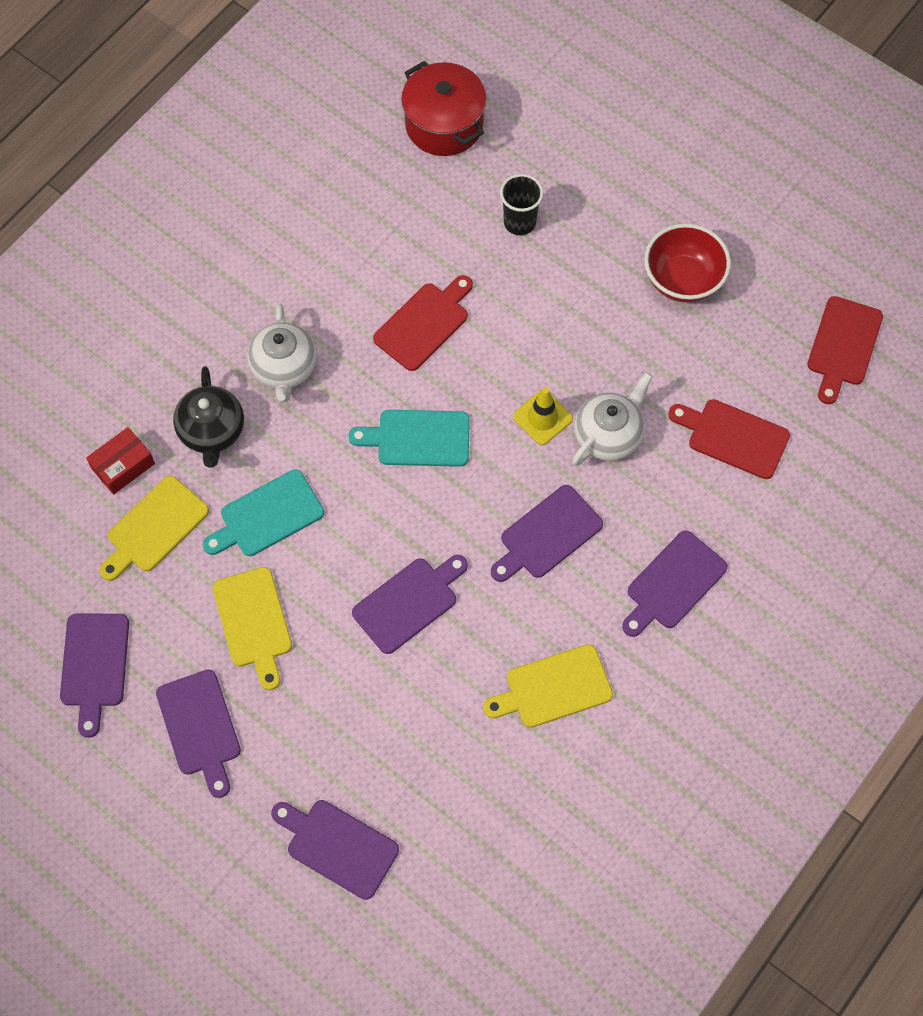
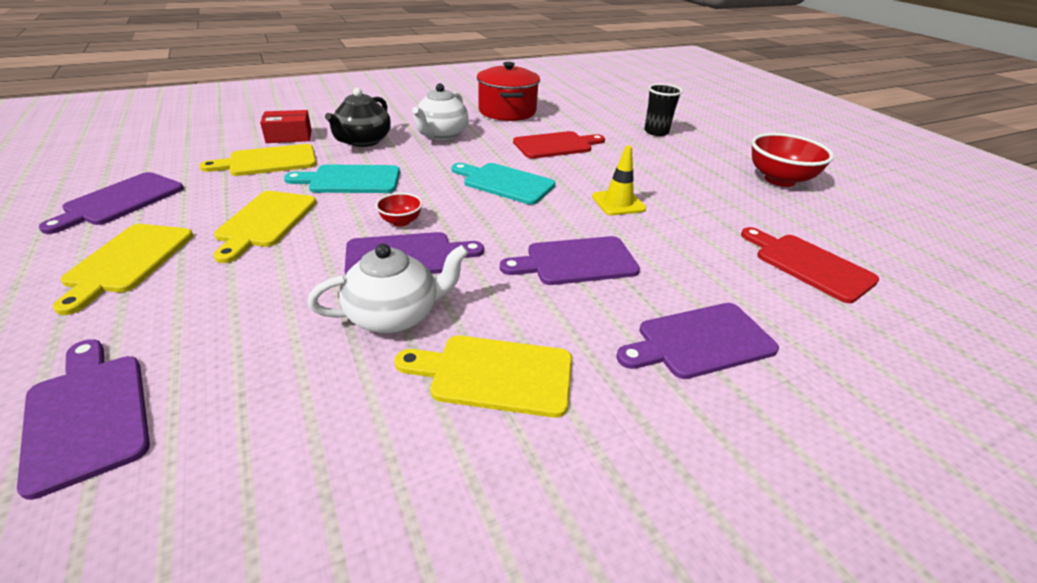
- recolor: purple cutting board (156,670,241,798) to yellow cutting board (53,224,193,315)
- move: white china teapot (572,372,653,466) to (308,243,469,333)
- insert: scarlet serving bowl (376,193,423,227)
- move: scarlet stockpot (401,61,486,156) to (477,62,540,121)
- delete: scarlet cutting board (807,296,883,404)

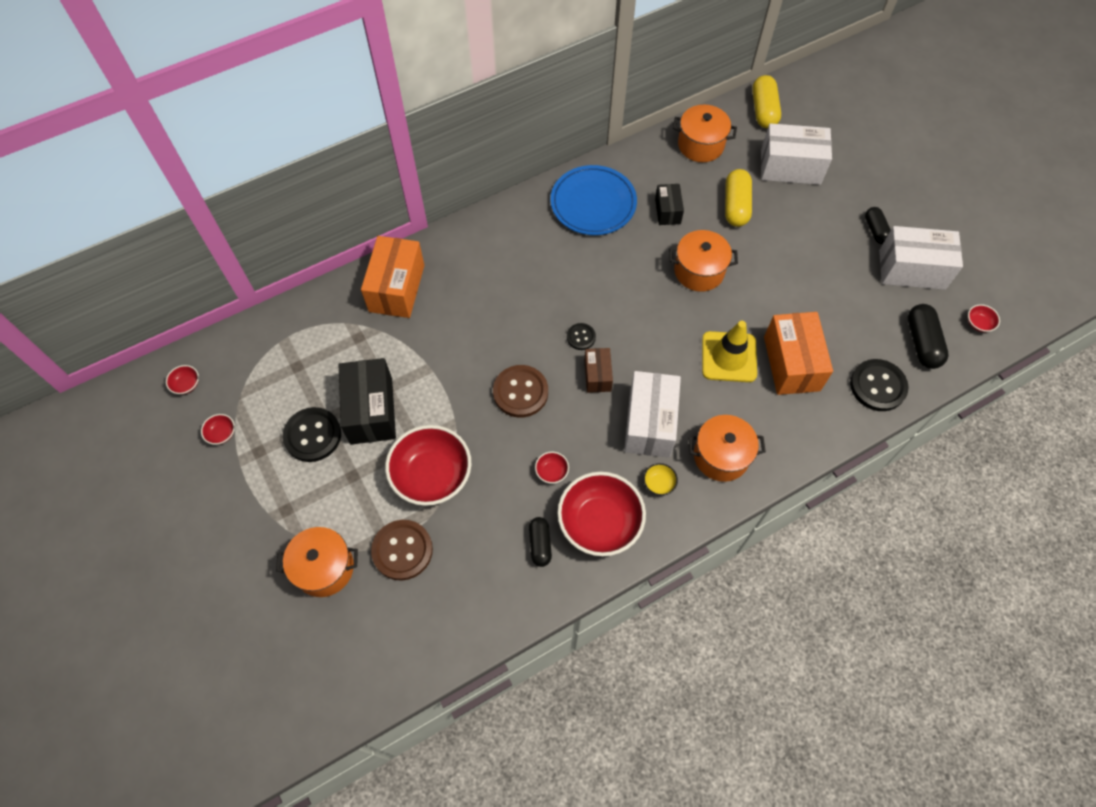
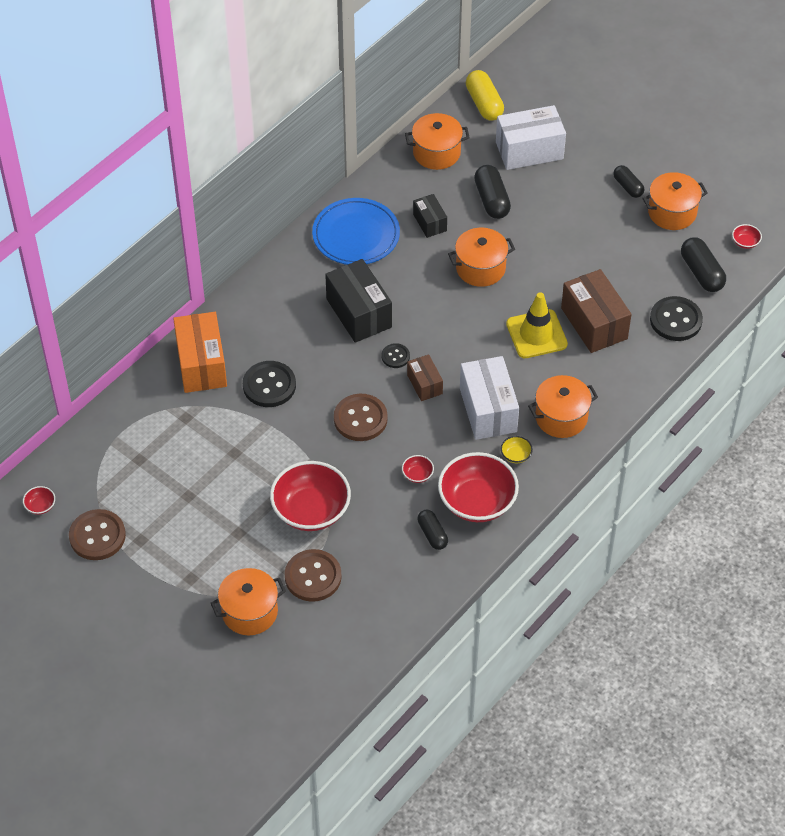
- replace: scarlet serving bowl (201,414,235,445) to russet sewing button (69,509,126,560)
- move: ebony sewing button (283,407,341,462) to (243,361,296,407)
- move: ebony package (339,358,396,445) to (325,259,392,343)
- recolor: yellow capsule (725,169,752,227) to ebony capsule (474,165,511,219)
- recolor: bright orange package (764,312,833,395) to russet package (561,269,632,353)
- replace: white package (879,226,963,290) to bright orange stockpot (642,172,708,230)

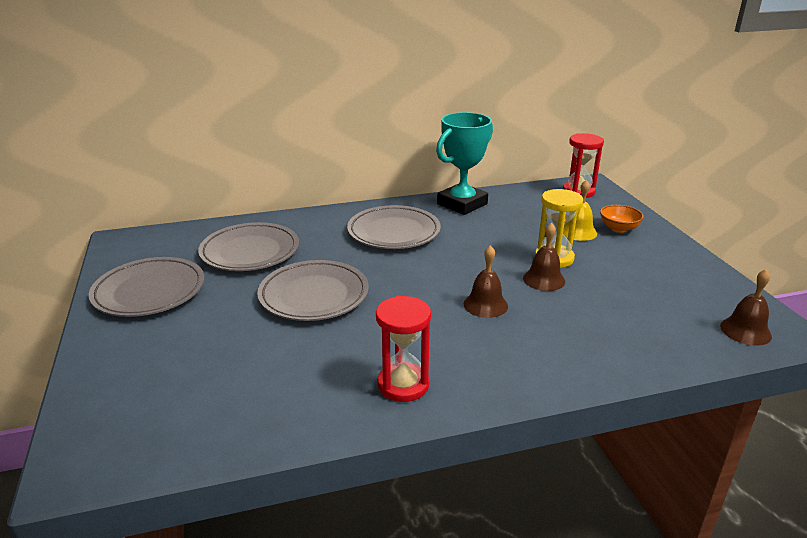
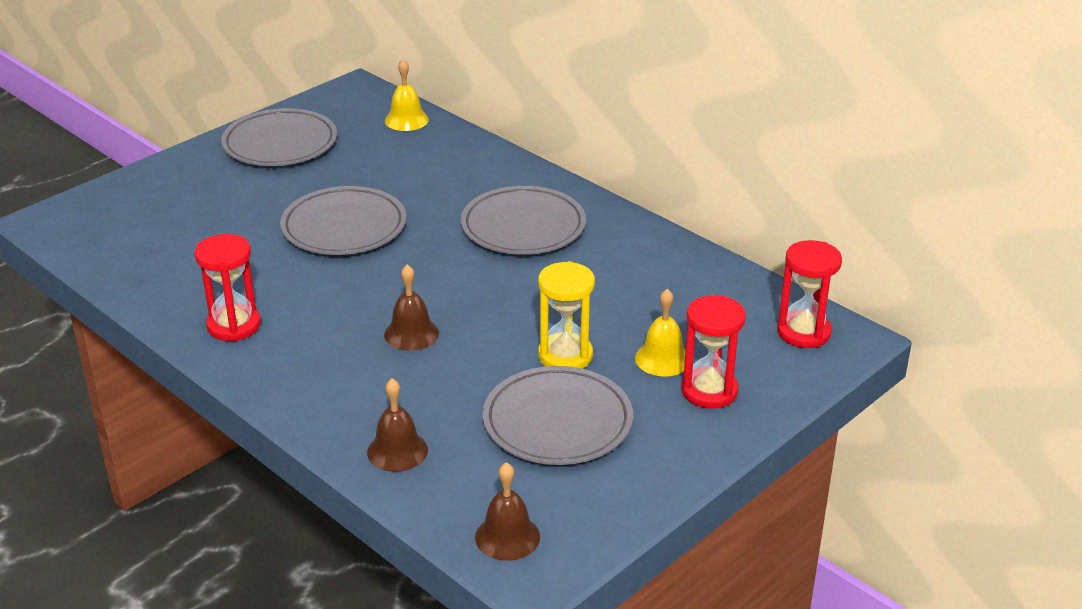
- move: russet bell (523,222,565,291) to (367,378,428,472)
- insert: yellow bell (385,59,429,131)
- move: gray flat dish (198,222,299,271) to (483,366,633,465)
- replace: bright orange serving bowl (600,205,644,233) to scarlet sand timer (681,295,746,409)
- delete: aqua award cup (436,112,493,215)

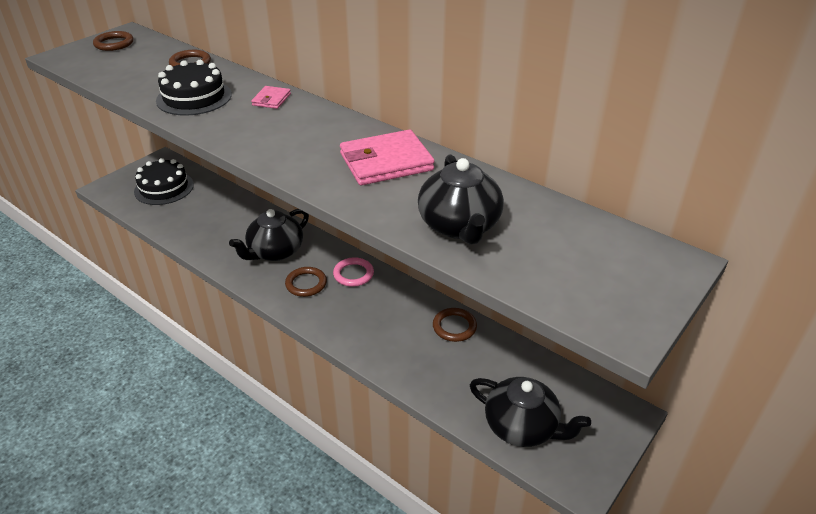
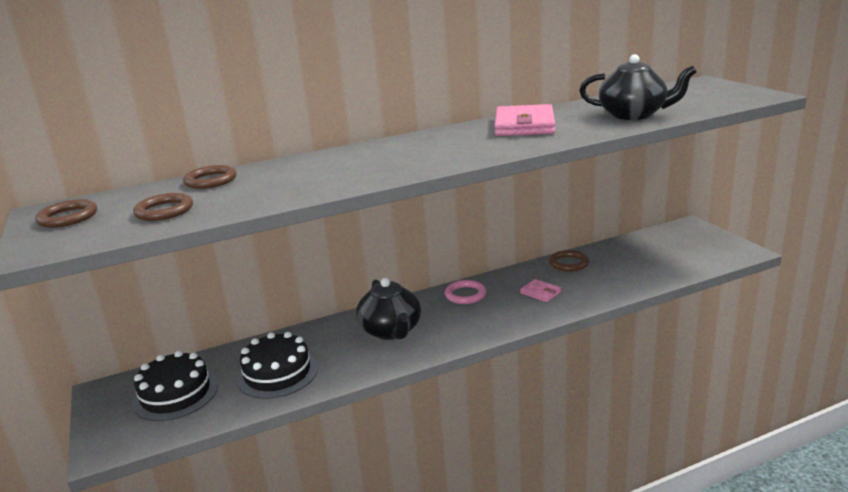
- move: russet ring (285,267,327,297) to (133,193,193,221)
- move: ebony cake (156,60,232,115) to (237,332,318,399)
- move: rose-pink wallet (251,86,291,109) to (520,279,561,302)
- delete: ebony china teapot (470,377,591,447)

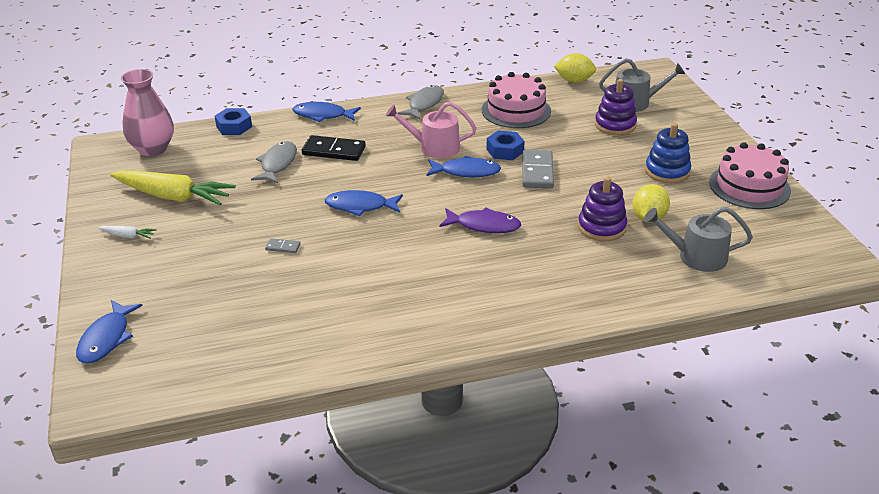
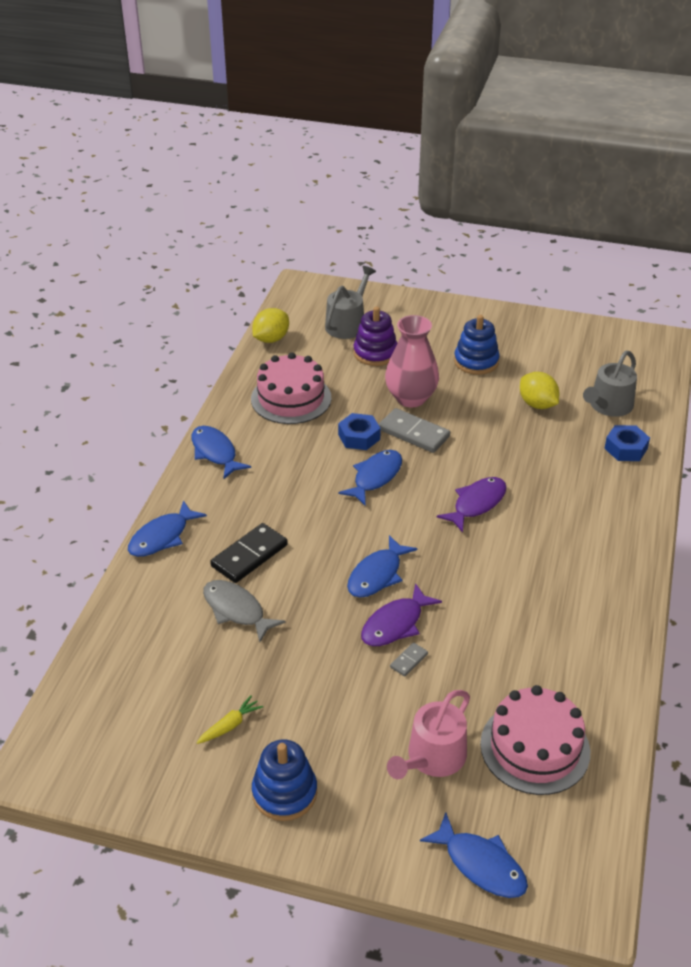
- recolor: gray fish (398,85,444,120) to blue fish (192,426,251,479)
- resize: yellow toy carrot (110,170,236,205) = (196,695,263,744) x0.43
- replace: white toy carrot (98,226,157,239) to blue stacking rings (252,740,317,821)
- insert: purple fish (361,583,442,646)
- move: rose-pink tall vase (121,69,174,156) to (385,315,439,407)
- move: rose-pink sprinkling can (385,102,477,158) to (387,690,470,779)
- move: rose-pink cake (709,142,791,209) to (480,685,590,795)
- move: blue hexagon nut (215,108,252,135) to (604,425,650,461)
- delete: purple stacking rings (578,177,627,241)

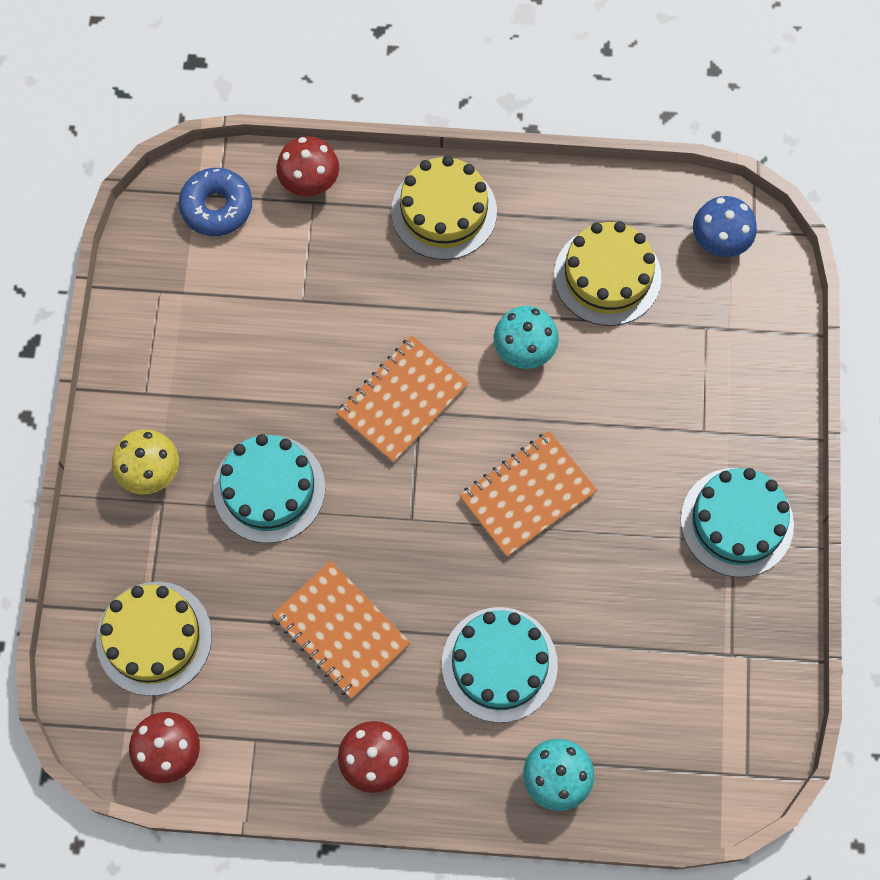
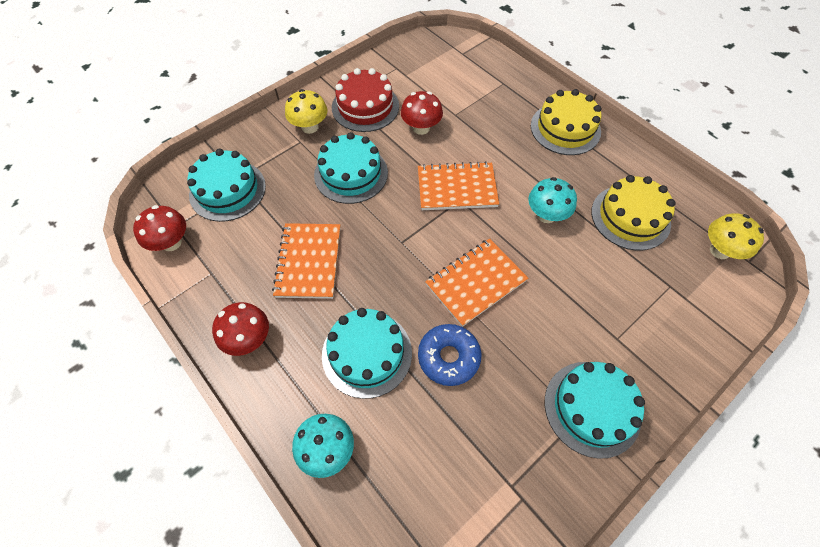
- recolor: yellow cake (96,582,212,696) to aqua cake (187,149,266,222)
- insert: scarlet cake (332,68,399,132)
- move: scarlet toadstool (276,136,339,197) to (401,91,443,135)
- move: blue doughnut (179,168,252,236) to (418,324,481,386)
- rotate: bright orange exercise book (459,431,597,557) = (425,238,528,327) 45 degrees counterclockwise
- recolor: blue toadstool (693,196,757,257) to yellow toadstool (708,213,764,259)

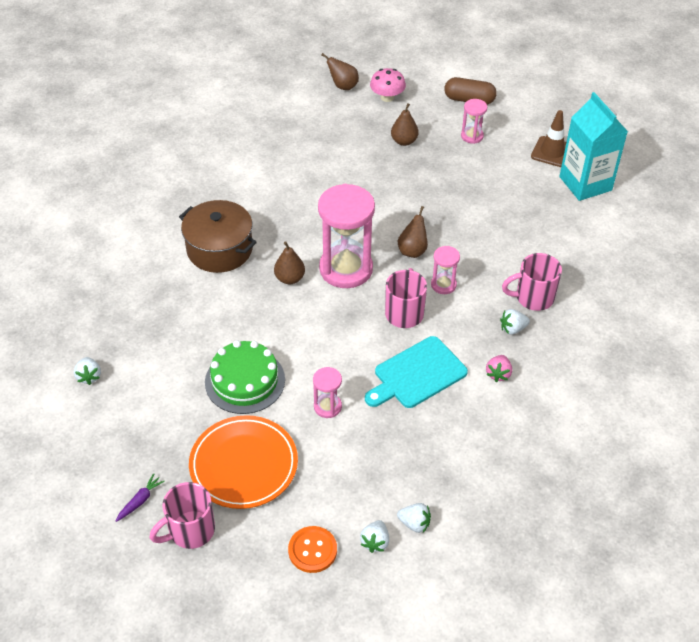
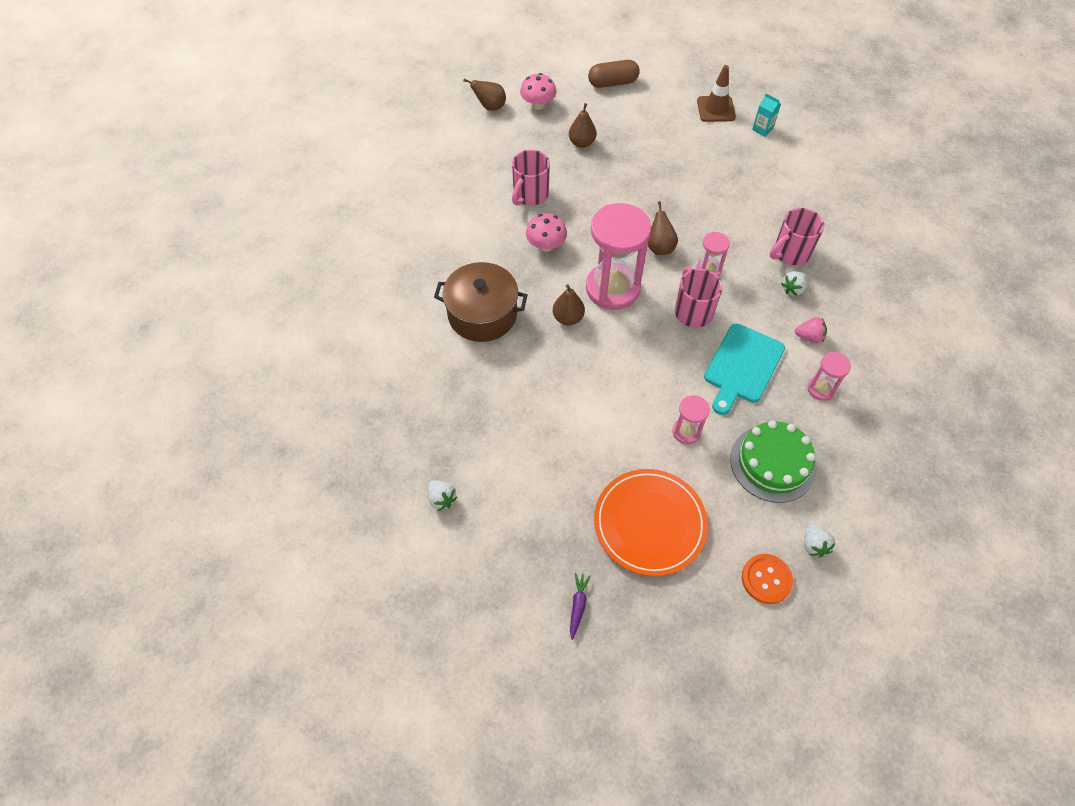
- move: rose-pink tea mug (150,482,215,549) to (512,150,550,206)
- insert: rose-pink toadstool (526,213,567,251)
- move: emerald cake (205,340,285,414) to (730,420,816,503)
- resize: aqua carton (559,92,628,201) = (752,93,781,137) x0.41
- rotate: rose-pink berry (486,355,512,382) = (795,317,827,343) 75 degrees counterclockwise
- move: rose-pink sand timer (461,99,487,144) to (808,352,851,401)
- delete: white berry (397,503,431,533)

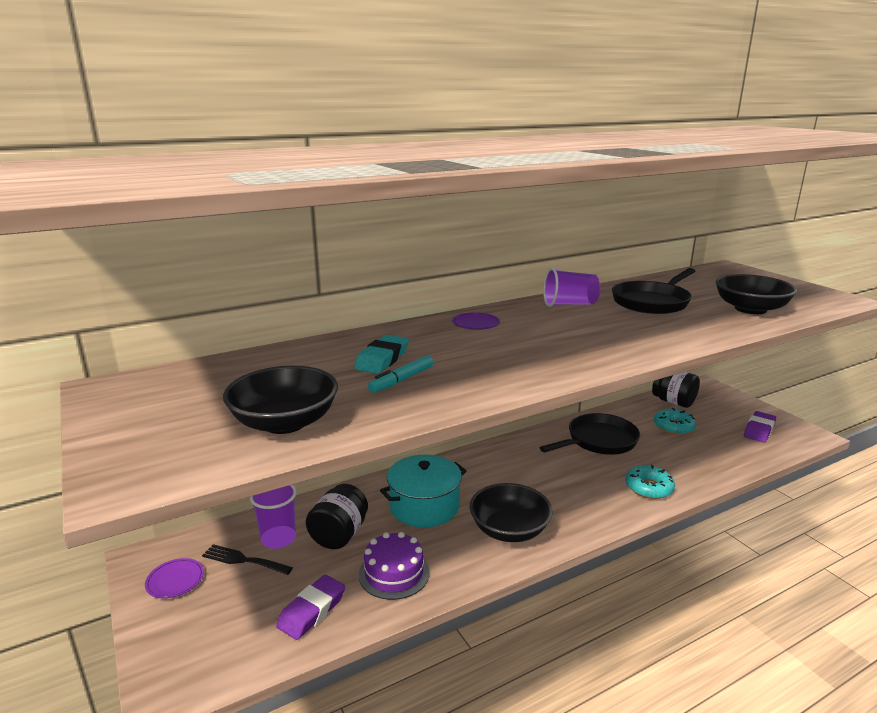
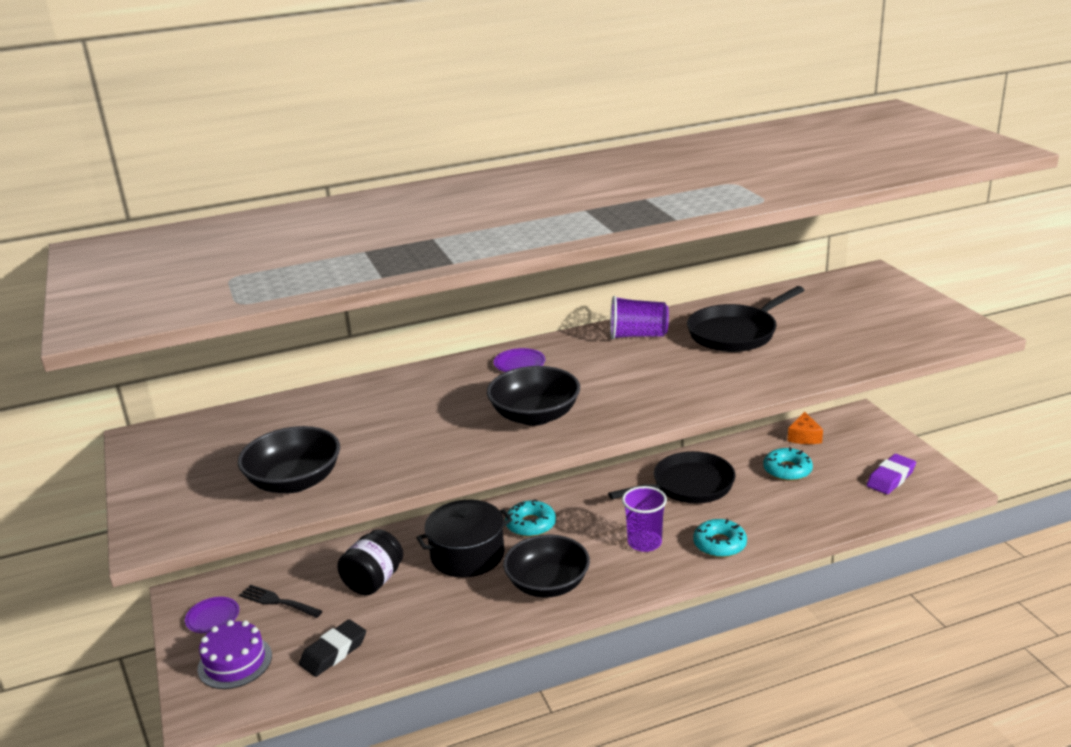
- move: purple cake (359,532,430,600) to (198,620,272,689)
- recolor: purple pencil eraser (276,575,345,640) to ebony pencil eraser (299,619,366,677)
- recolor: aqua stockpot (380,454,466,528) to ebony stockpot (416,500,512,578)
- move: ebony serving bowl (715,274,797,314) to (487,366,580,426)
- insert: aqua doughnut (505,499,556,537)
- move: purple tumbler (250,485,297,549) to (622,486,667,552)
- replace: ebony preserve jar (652,372,700,408) to bright orange piece of cheese (788,412,823,444)
- delete: aqua pencil eraser (354,335,409,374)
- delete: aqua marker (368,355,434,393)

